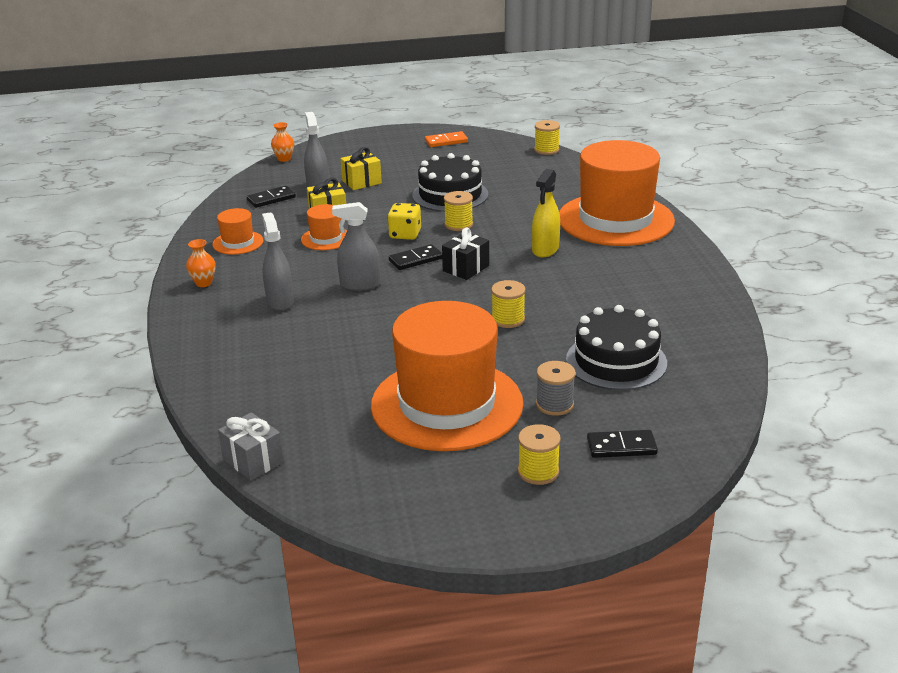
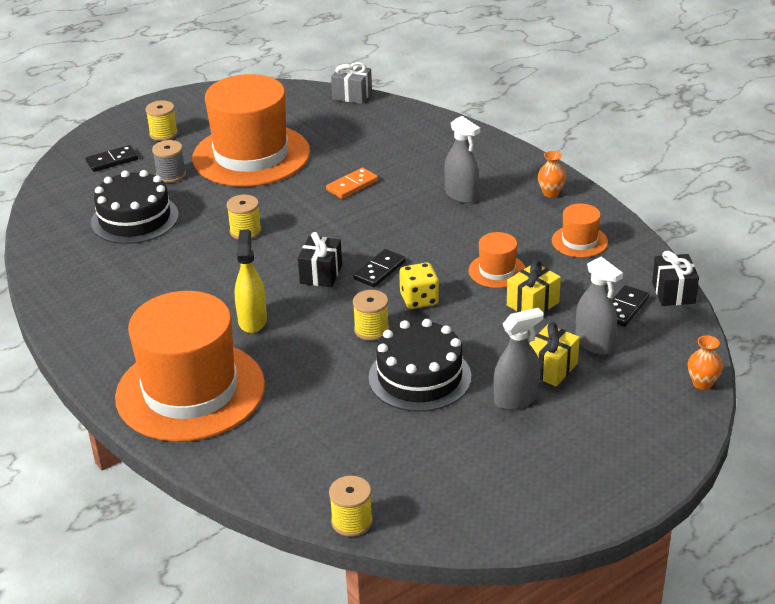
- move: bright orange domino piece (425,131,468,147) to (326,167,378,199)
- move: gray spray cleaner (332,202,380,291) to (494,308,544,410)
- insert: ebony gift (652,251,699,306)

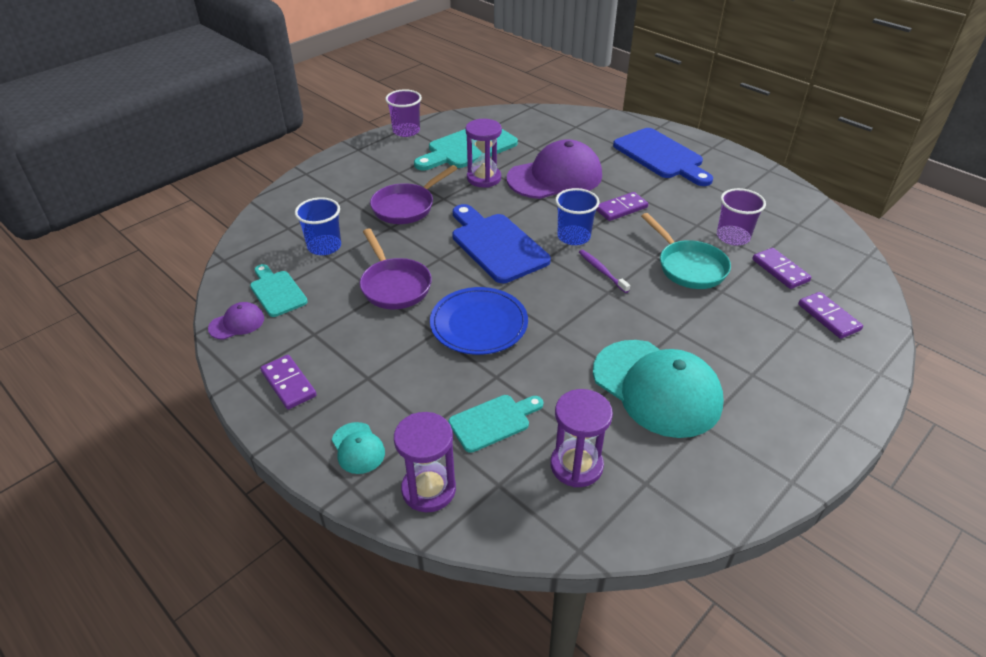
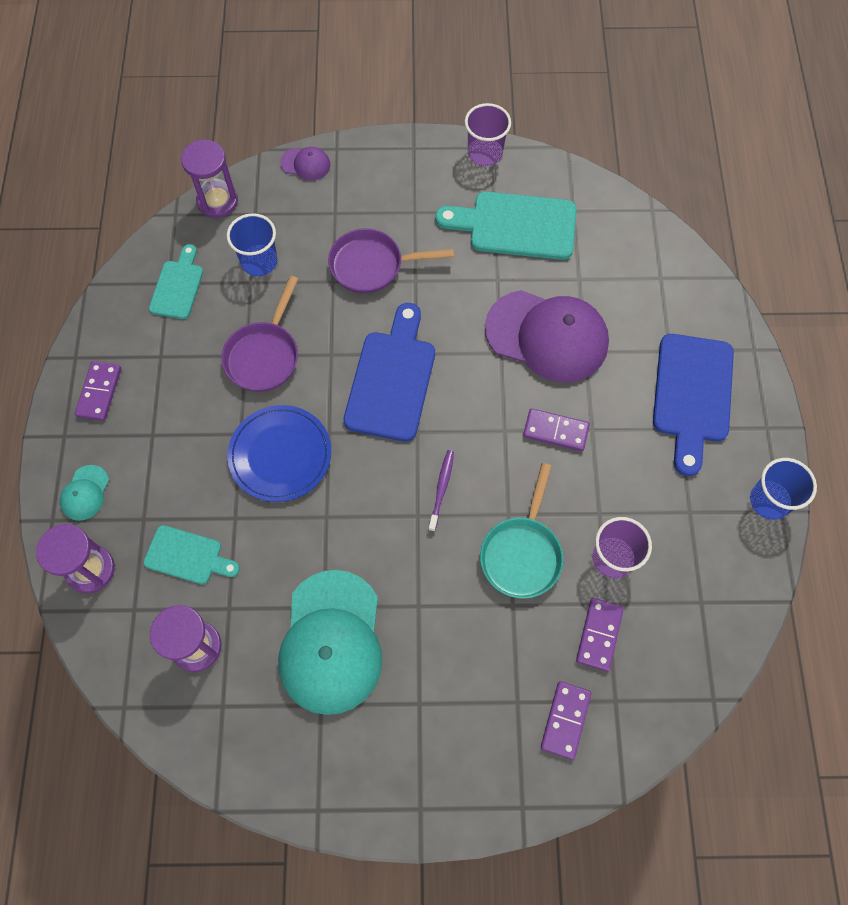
- move: purple sand timer (465,119,502,188) to (181,140,238,218)
- move: purple baseball cap (208,302,264,340) to (280,147,330,181)
- move: blue tumbler (555,188,599,245) to (750,458,817,520)

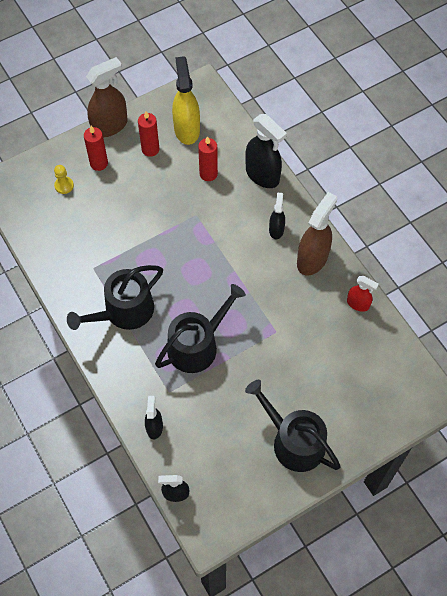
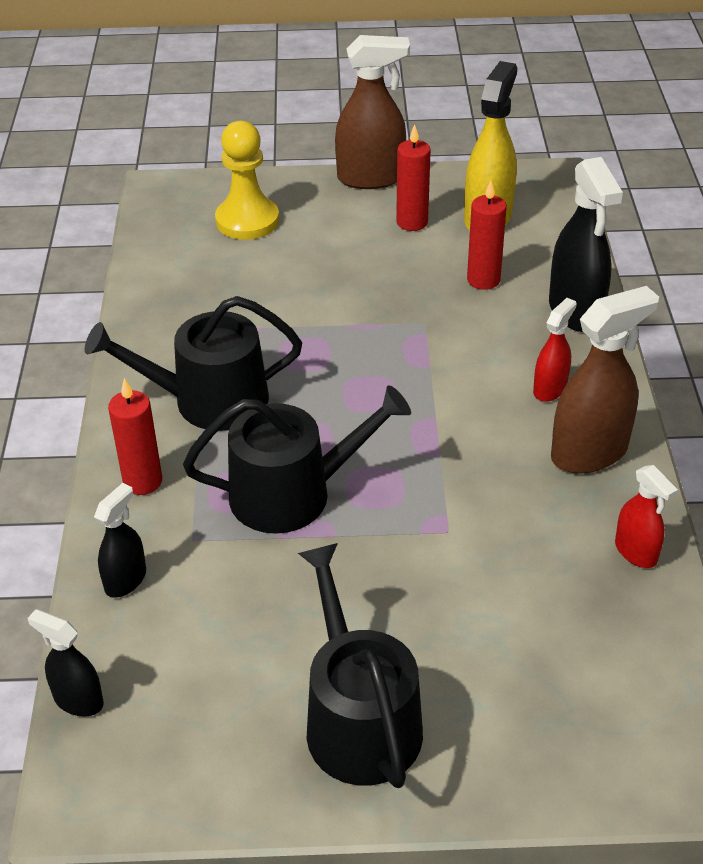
- move: scarlet pillar candle (84,126,108,171) to (108,378,162,495)
- resize: yellow game pawn (54,165,74,194) = (215,121,279,240) x1.94
- recolor: ebony spray cleaner (269,192,285,239) to scarlet spray cleaner (533,298,577,402)

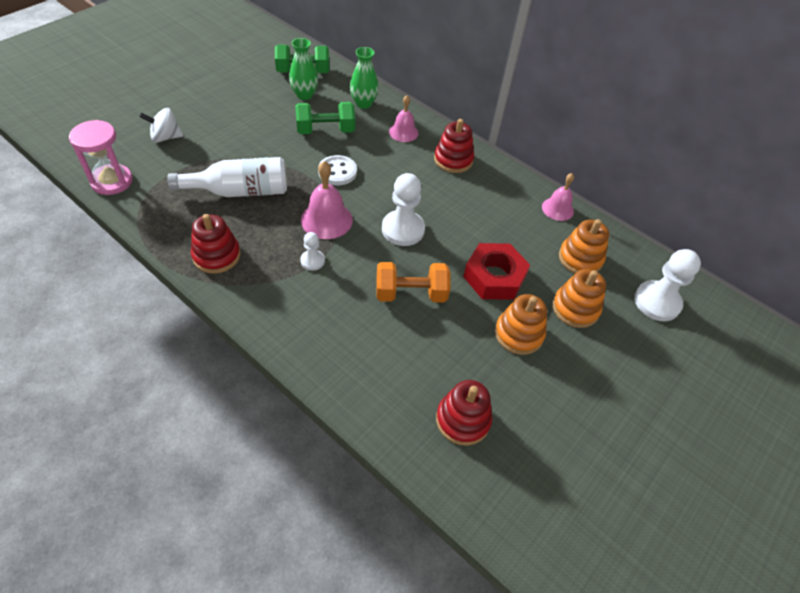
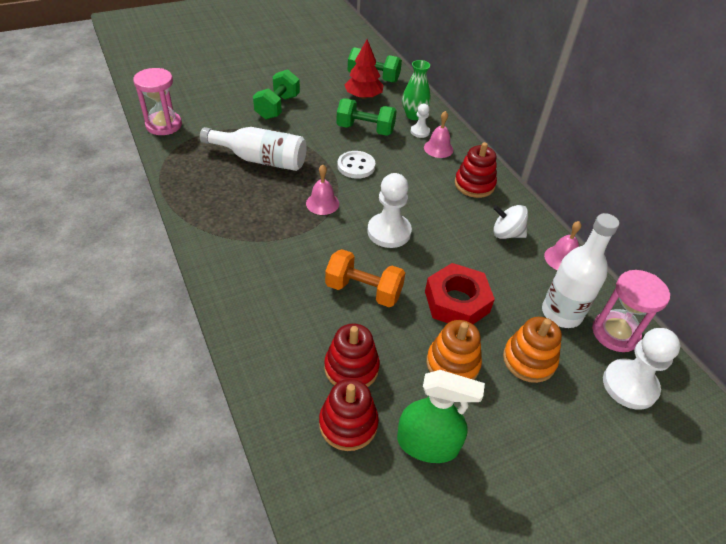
- insert: emerald hand weight (253,69,300,120)
- resize: rose-pink bell (301,161,353,239) = (306,165,339,215) x0.66
- move: scarlet stacking rings (191,214,240,274) to (324,323,380,387)
- replace: emerald tall vase (289,38,318,100) to scarlet tree (344,39,384,99)
- insert: emerald spray cleaner (397,370,485,463)
- move: white game pawn (300,232,325,271) to (411,104,430,138)
- move: white spinning top (139,108,183,143) to (493,205,528,239)
- replace: bright orange stacking rings (559,219,609,273) to white bottle (542,213,619,328)
- insert: rose-pink sand timer (592,270,670,352)

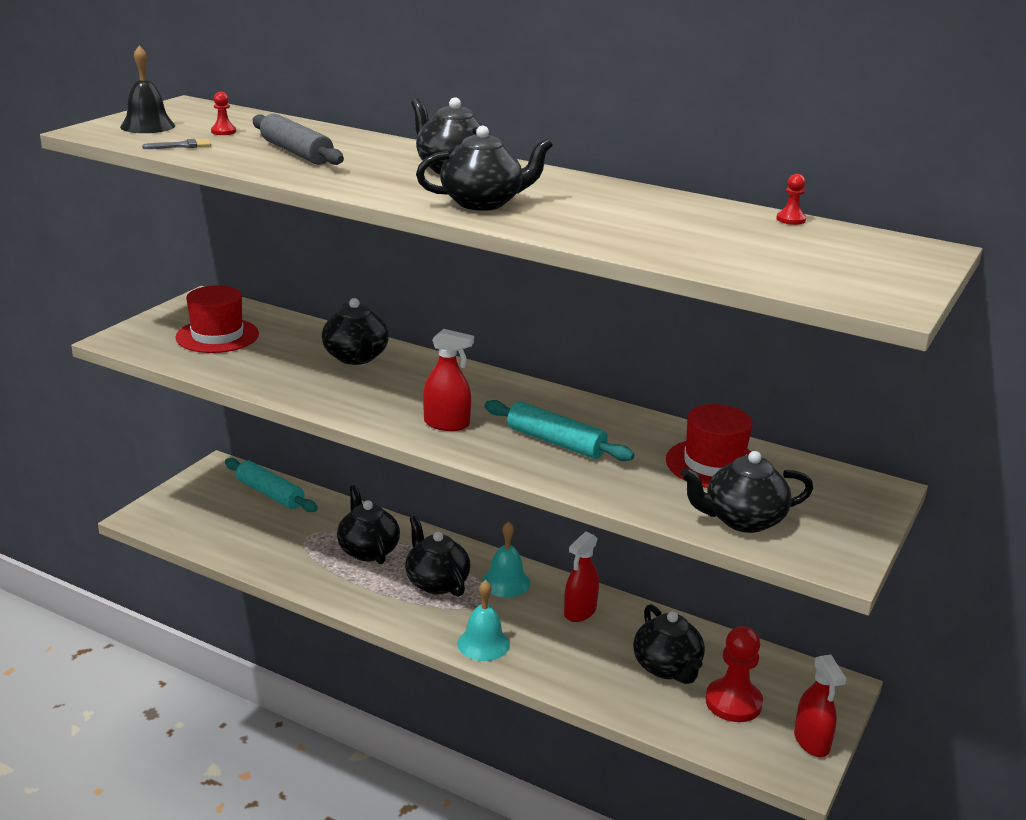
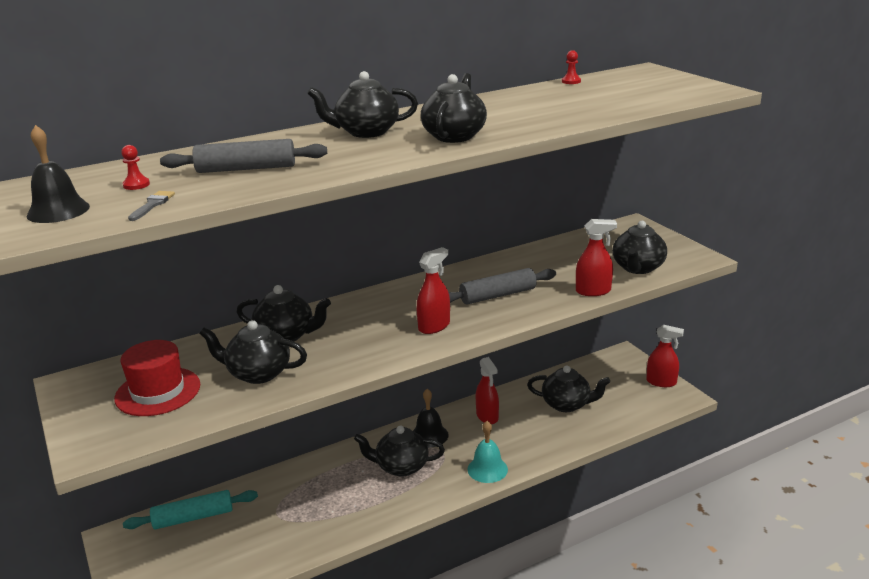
- move: ebony china teapot (337,485,400,564) to (199,320,307,384)
- recolor: aqua bell (482,521,530,597) to ebony bell (413,389,449,448)
- recolor: aqua rolling pin (484,400,634,461) to gray rolling pin (449,268,556,305)
- insert: scarlet spray cleaner (576,219,617,296)
- delete: scarlet hat (666,404,752,488)
- delete: scarlet game pawn (705,626,763,722)

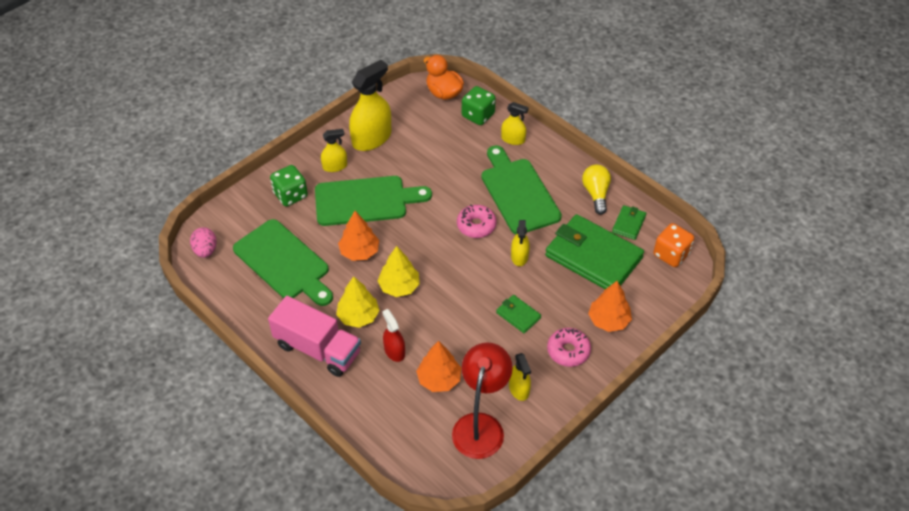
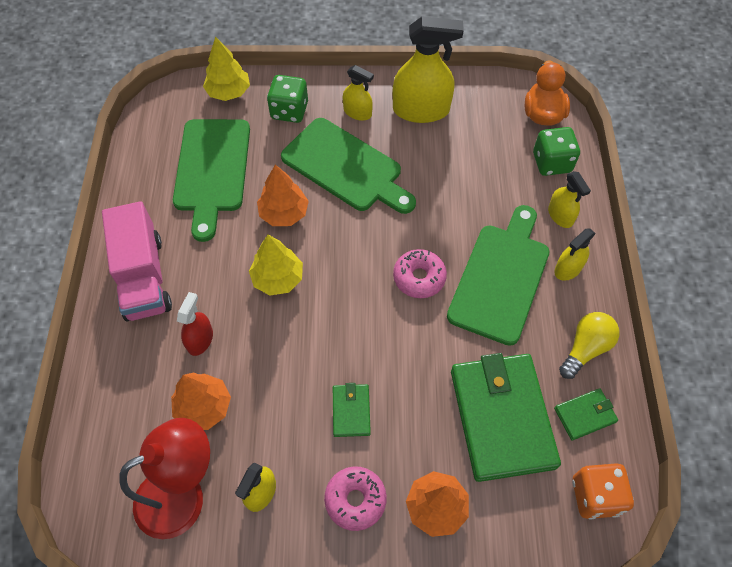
- move: yellow tree (336,276,380,328) to (203,36,250,101)
- move: yellow spray cleaner (511,220,530,266) to (554,228,596,281)
- delete: rose-pink egg shape (190,227,217,258)

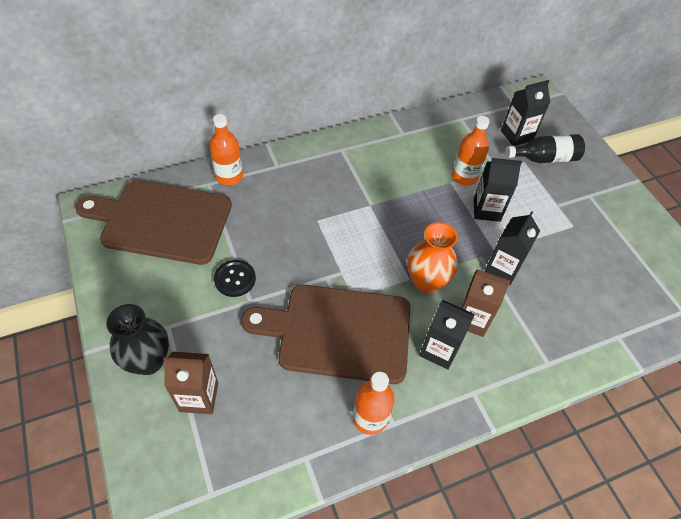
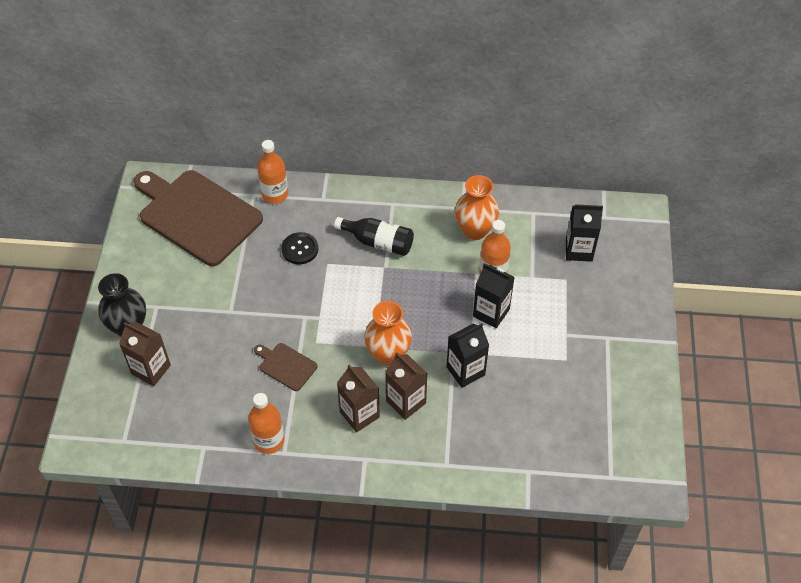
- resize: russet cutting board (241,285,411,384) = (254,343,318,391) x0.43
- move: ebony sewing button (214,260,256,297) to (281,232,318,264)
- move: ebony bottle (506,134,585,163) to (334,217,414,256)
- recolor: ebony carton (419,300,474,370) to russet carton (337,364,380,433)
- insert: bright orange tall vase (455,175,499,240)

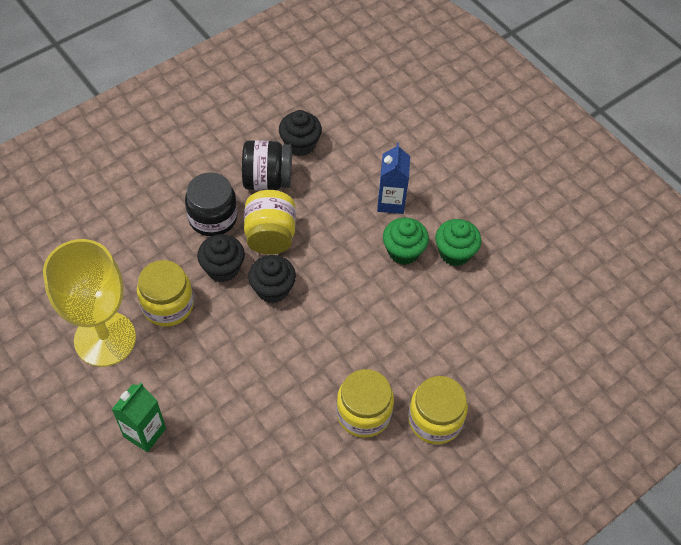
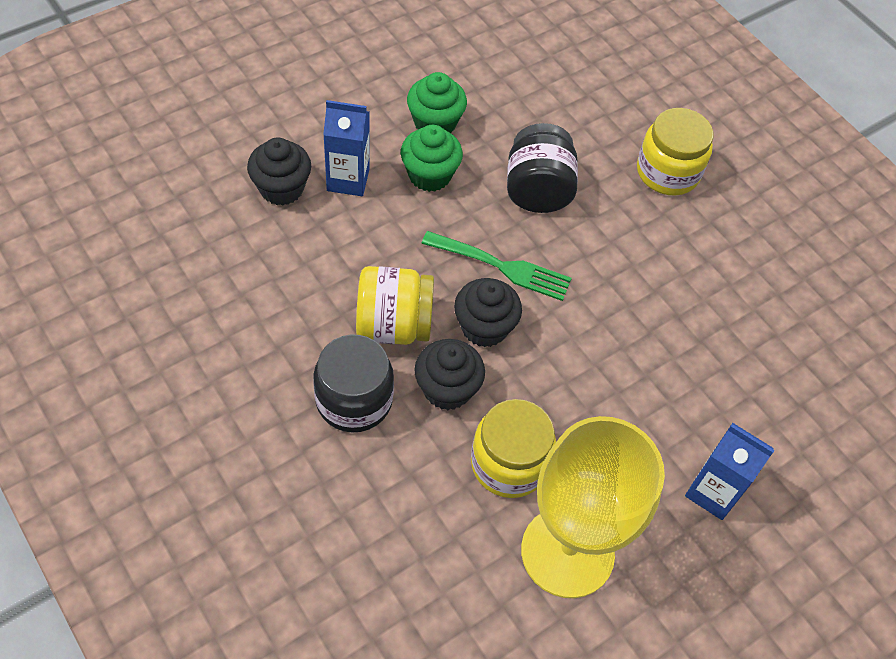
- move: ebony muffin (279,110,322,156) to (247,137,311,206)
- insert: emerald fork (421,231,572,301)
- move: ebony preserve jar (242,140,292,190) to (507,123,578,213)
- recolor: emerald carton (111,383,166,452) to blue carton (685,423,775,520)
- delete: yellow preserve jar (336,369,394,438)

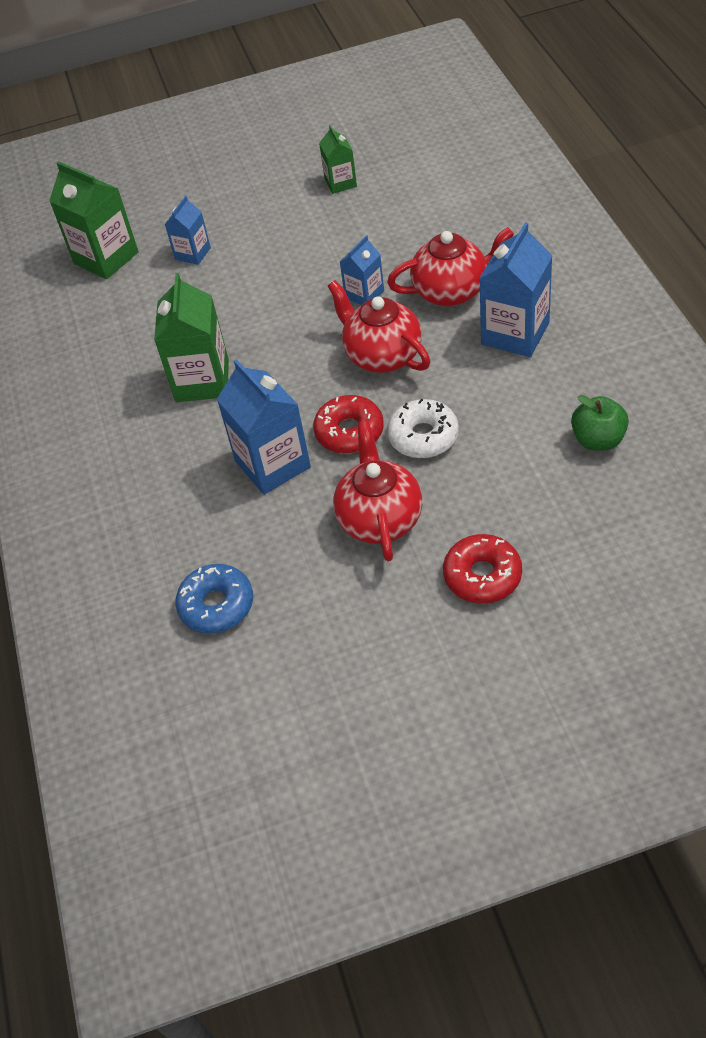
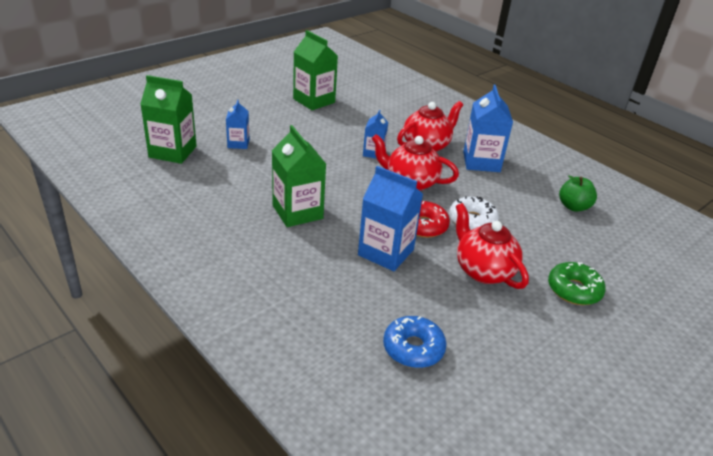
- resize: emerald carton (319,125,357,194) = (293,30,338,110) x1.76
- recolor: scarlet doughnut (443,534,522,604) to emerald doughnut (548,262,606,305)

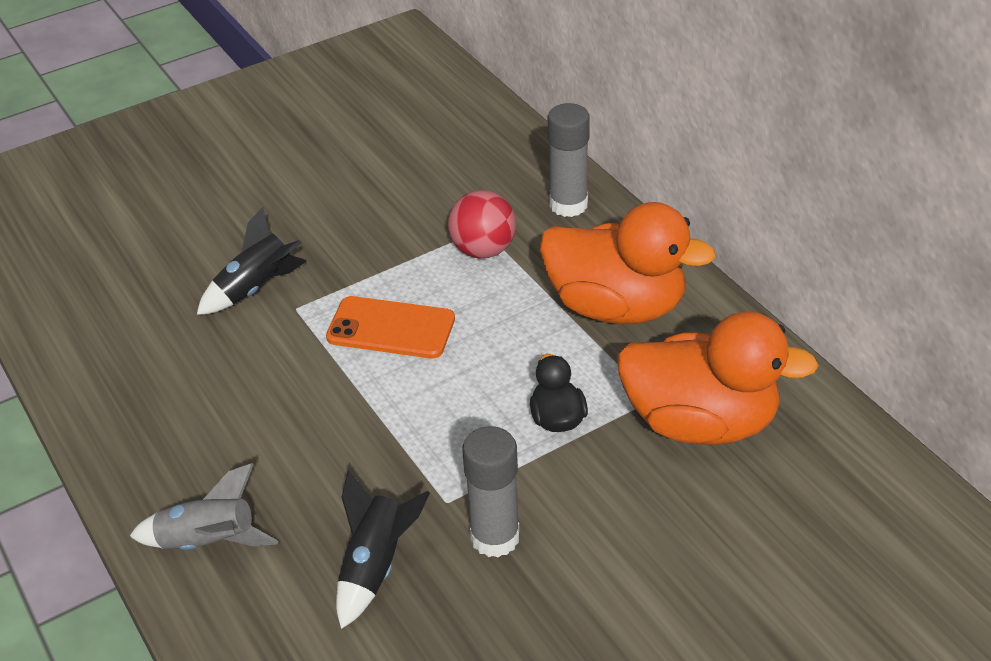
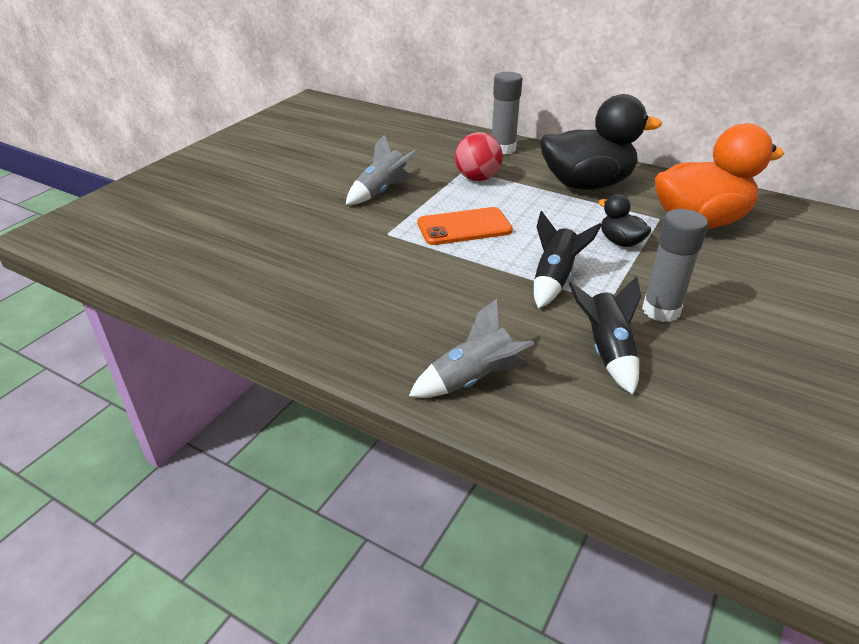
- insert: gray toy rocket (346,135,420,205)
- move: ebony toy rocket (197,207,307,315) to (534,211,601,309)
- recolor: bright orange duck (540,202,716,324) to ebony duck (540,94,662,190)

